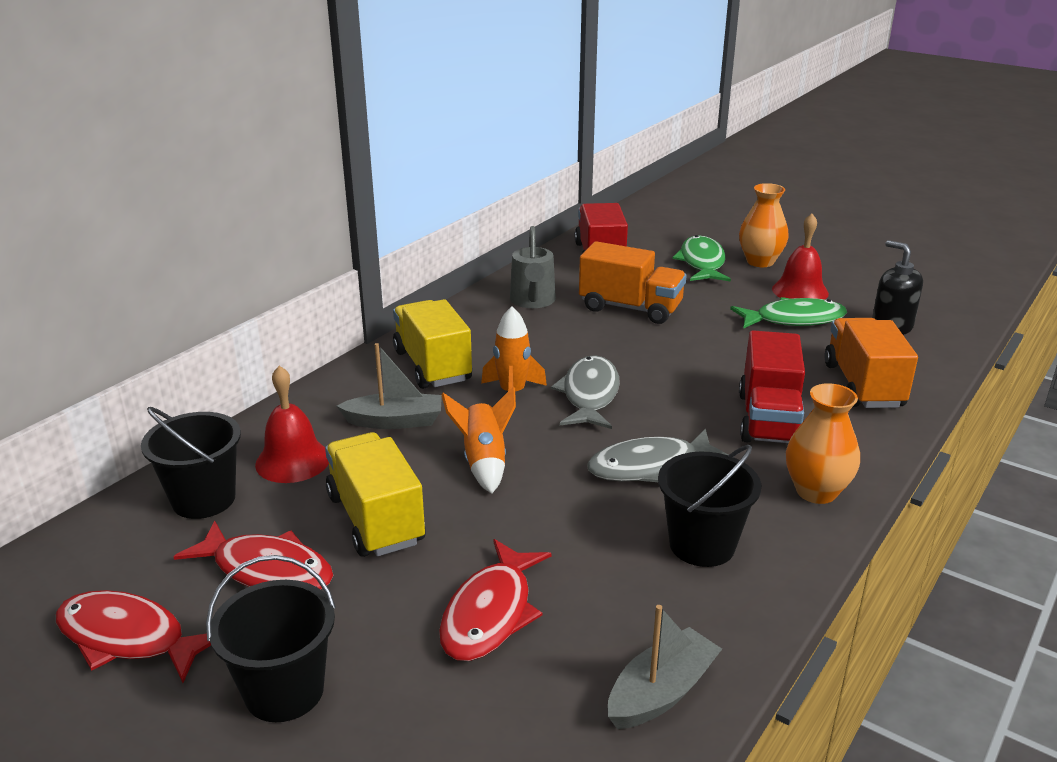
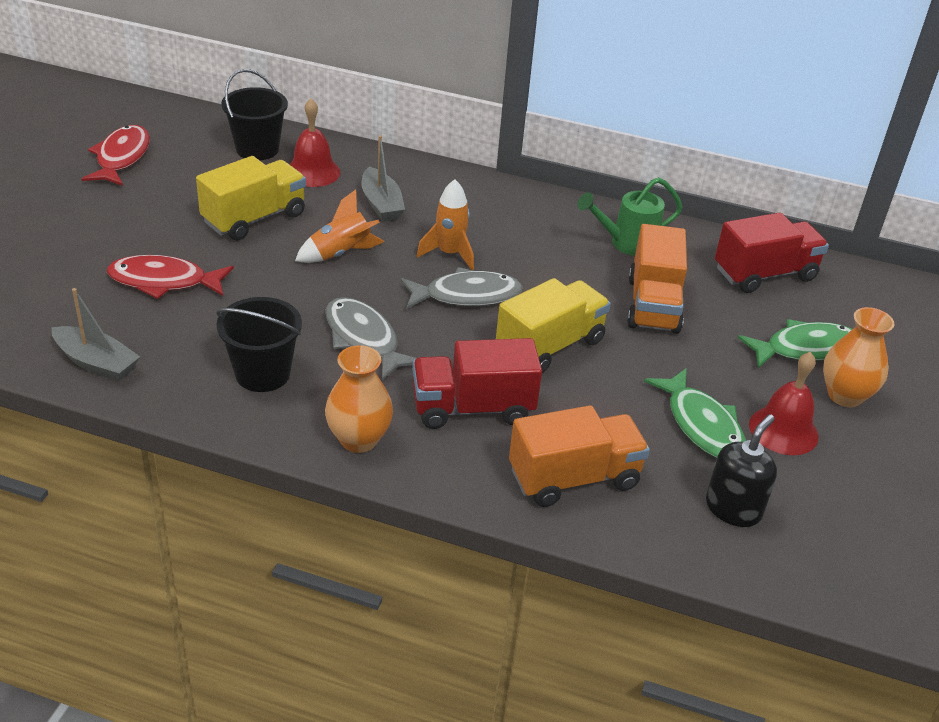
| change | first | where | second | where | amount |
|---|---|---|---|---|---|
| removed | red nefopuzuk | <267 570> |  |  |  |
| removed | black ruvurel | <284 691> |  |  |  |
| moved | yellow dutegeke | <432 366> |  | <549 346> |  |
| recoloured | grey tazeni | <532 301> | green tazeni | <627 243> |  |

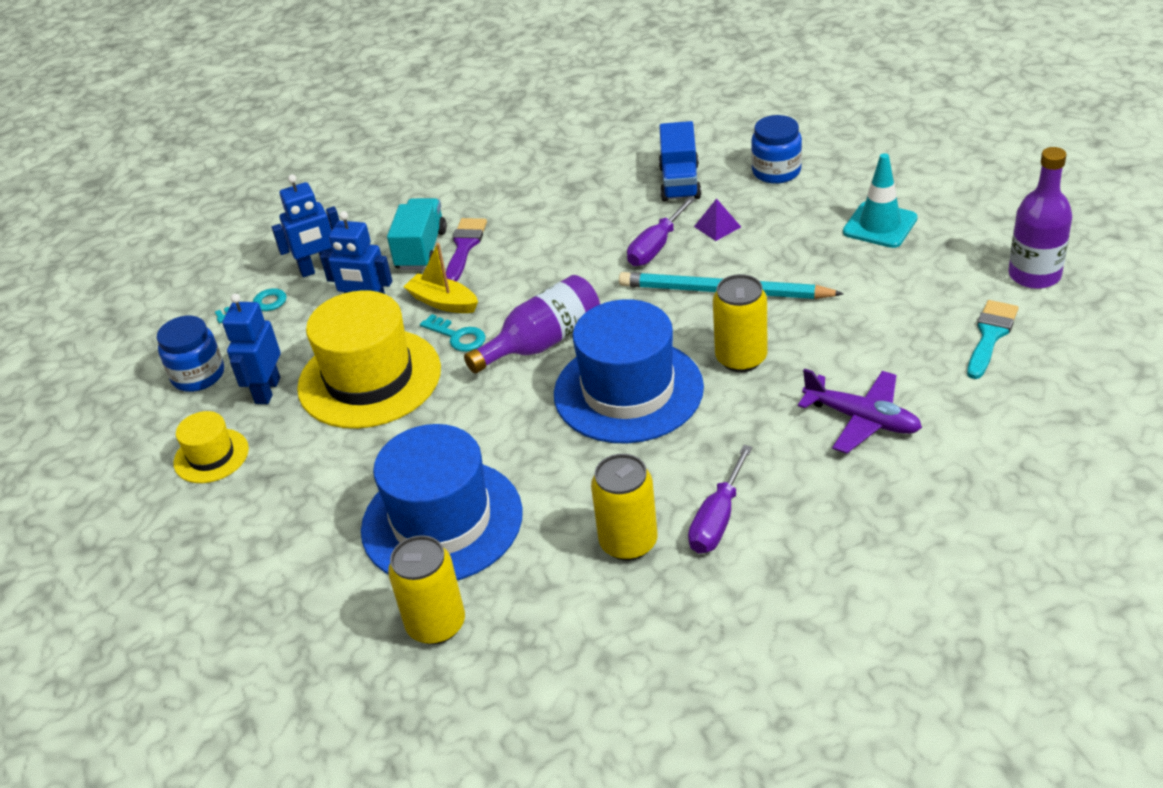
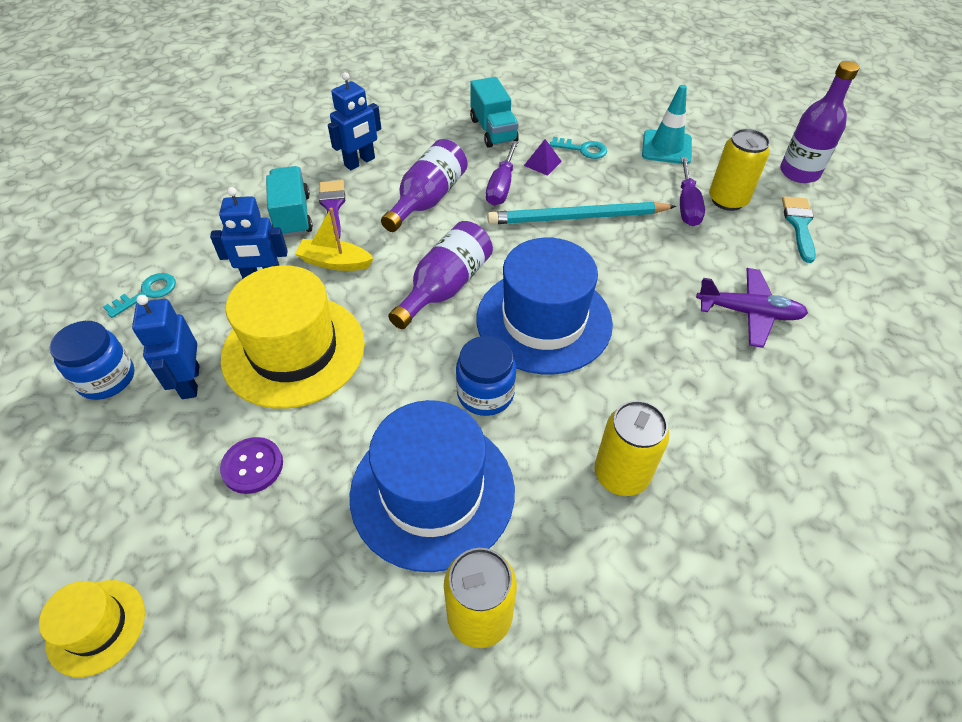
| change | first | where | second | where | amount |
|---|---|---|---|---|---|
| moved | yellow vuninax | <211 456> |  | <96 627> |  |
| moved | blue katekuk | <318 269> |  | <360 162> |  |
| moved | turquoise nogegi | <457 336> |  | <583 149> |  |
| recoloured | blue dutegeke | <680 182> | turquoise dutegeke | <493 130> |  |
| moved | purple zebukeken | <717 519> |  | <687 205> |  |
| moved | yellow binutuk | <741 358> |  | <727 200> |  |
| moved | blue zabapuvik | <776 171> |  | <485 394> |  |
| added |  |  | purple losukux | <252 466> |  |
| added |  |  | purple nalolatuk | <428 199> |  |

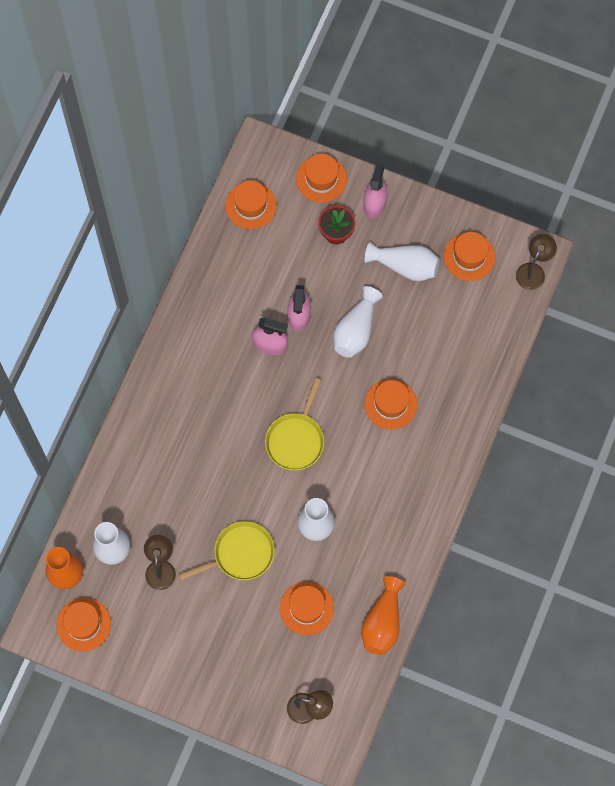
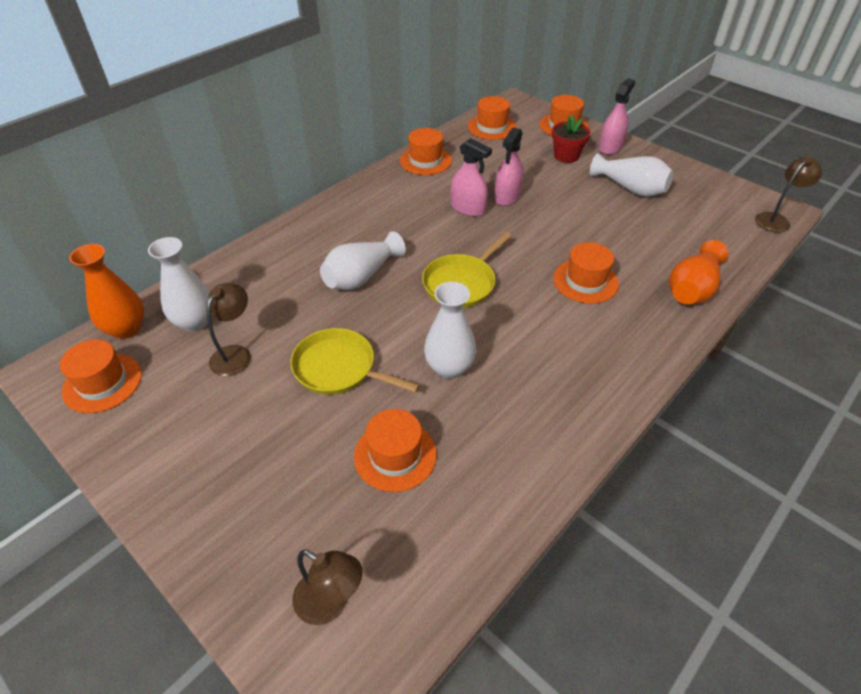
| change | first | where | second | where | amount |
|---|---|---|---|---|---|
| turned | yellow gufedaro | <240 554> |  | <339 368> | 150 degrees counterclockwise |
| moved | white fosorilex | <356 330> |  | <361 276> |  |
| moved | orange fosorilex | <382 622> |  | <692 289> |  |
| moved | orange vuninax | <469 256> |  | <425 161> |  |

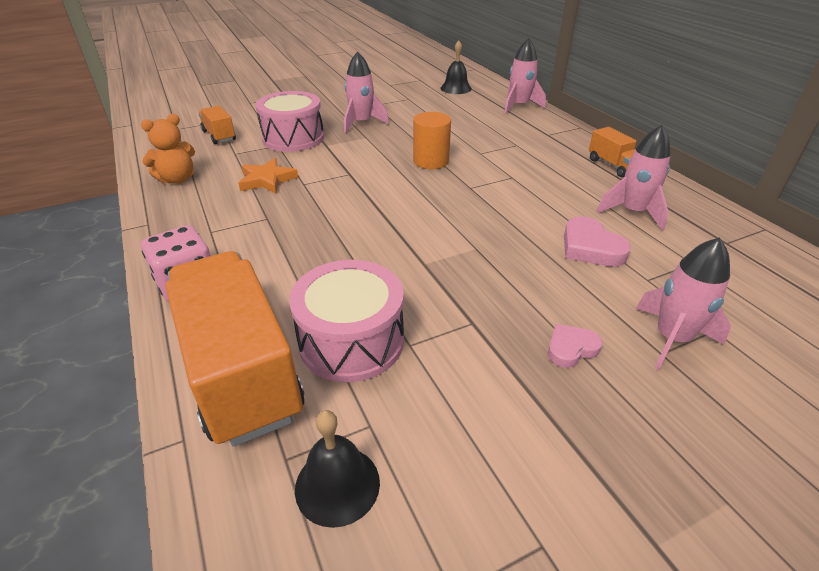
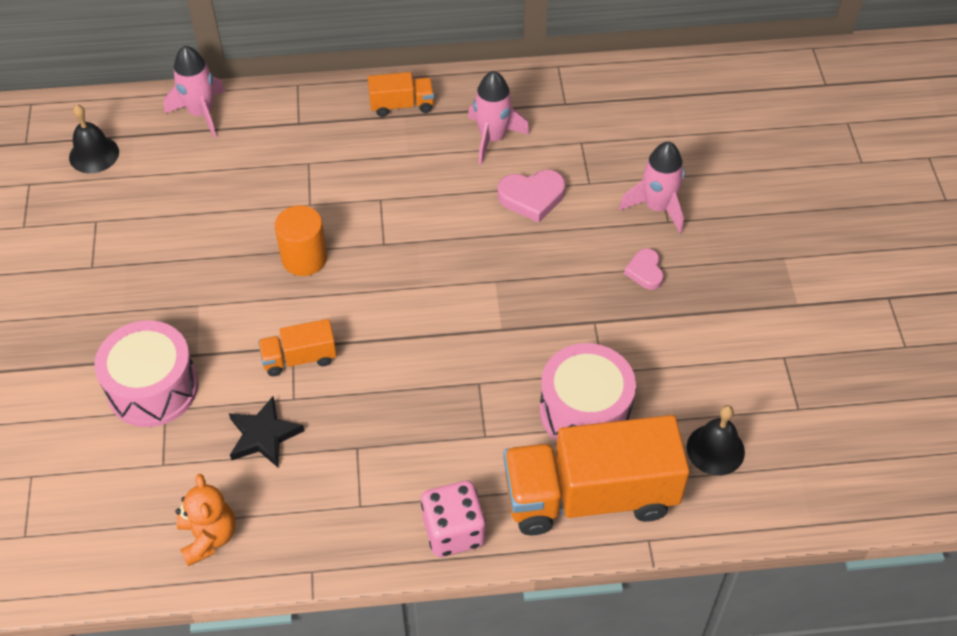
| change | first | where | second | where | amount |
|---|---|---|---|---|---|
| moved | orange dutegeke | <219 136> |  | <299 358> |  |
| recoloured | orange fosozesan | <267 180> | black fosozesan | <264 435> |  |
| removed | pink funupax | <361 123> |  |  |  |

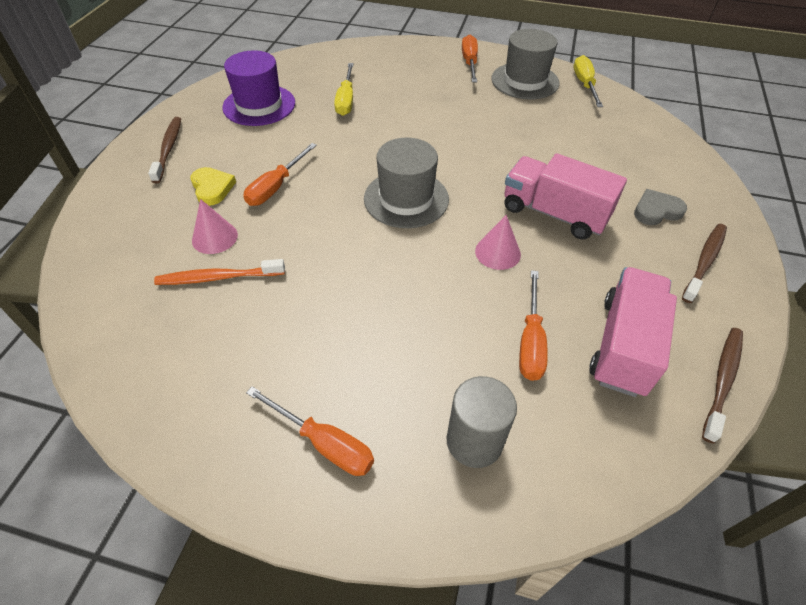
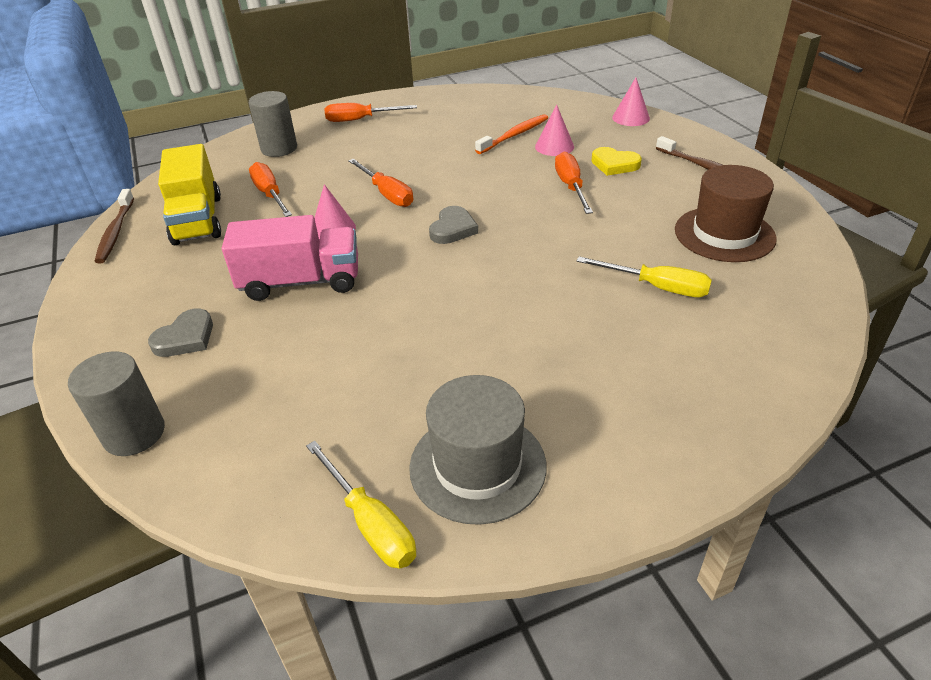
| change | first | where | second | where | amount |
|---|---|---|---|---|---|
| recoloured | purple vuninax | <259 105> | brown vuninax | <724 234> |  |
| turned | yellow zebukeken | <346 100> |  | <657 287> | 150 degrees clockwise |
| replaced | grey vuninax | <406 199> | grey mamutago | <453 229> |  |
| moved | orange zebukeken | <469 62> |  | <387 194> |  |
| recoloured | pink dutegeke | <623 346> | yellow dutegeke | <197 219> |  |
| removed | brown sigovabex | <704 262> |  |  |  |
| added |  |  | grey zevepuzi | <134 433> |  |
| added |  |  | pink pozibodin | <630 118> |  |

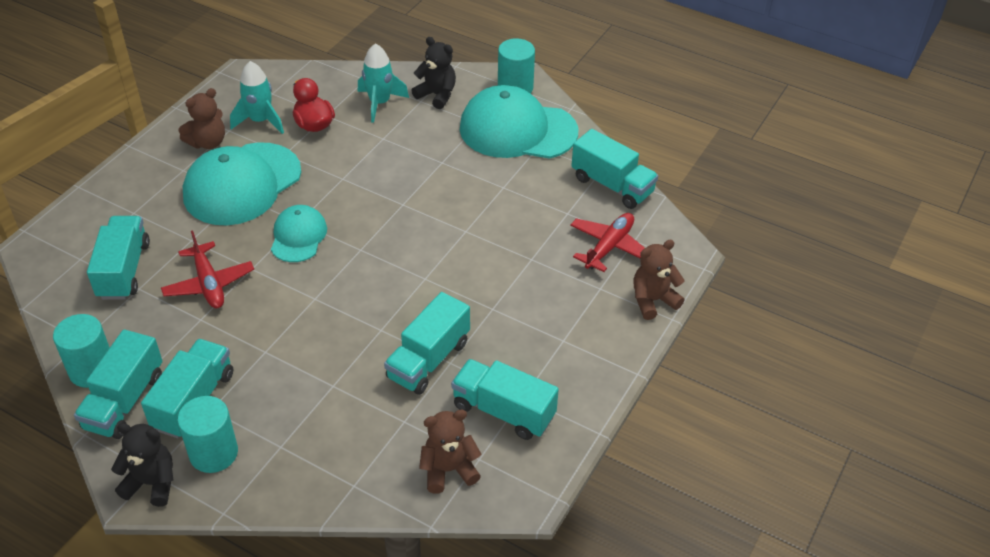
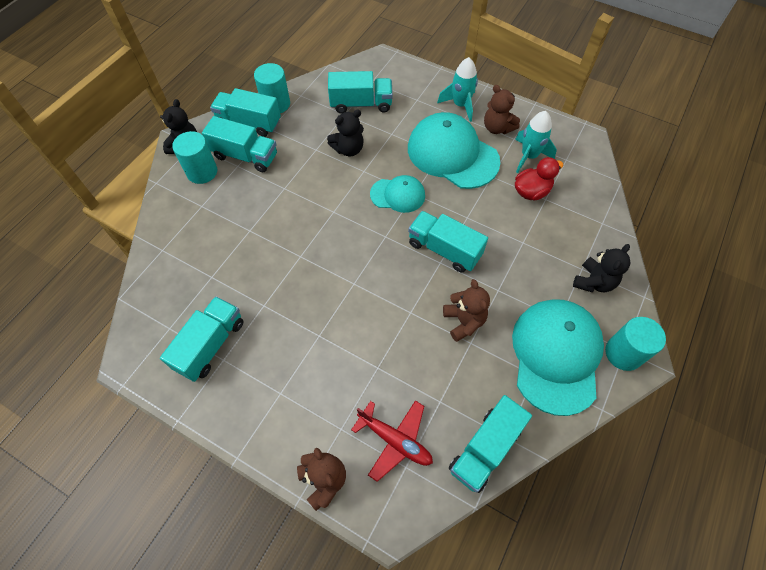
| change | first | where | second | where | amount |
|---|---|---|---|---|---|
| replaced | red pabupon | <209 284> | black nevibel | <348 149> |  |
| moved | turquoise funupax | <379 103> |  | <460 105> |  |
| moved | turquoise dutegeke | <428 360> |  | <444 249> |  |
| moved | brown nevibel | <448 470> |  | <464 321> |  |

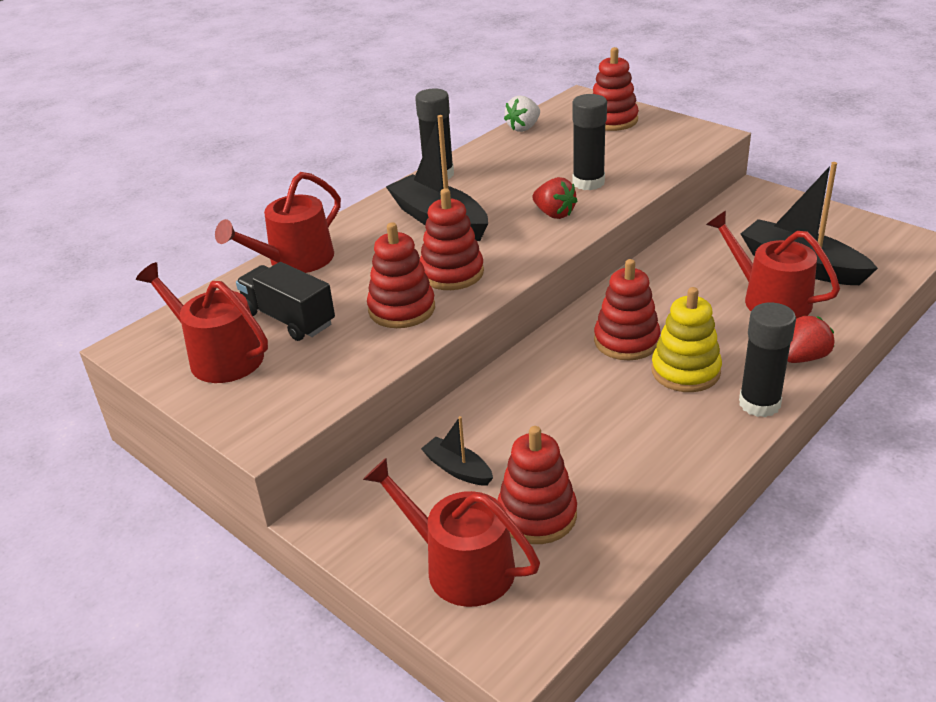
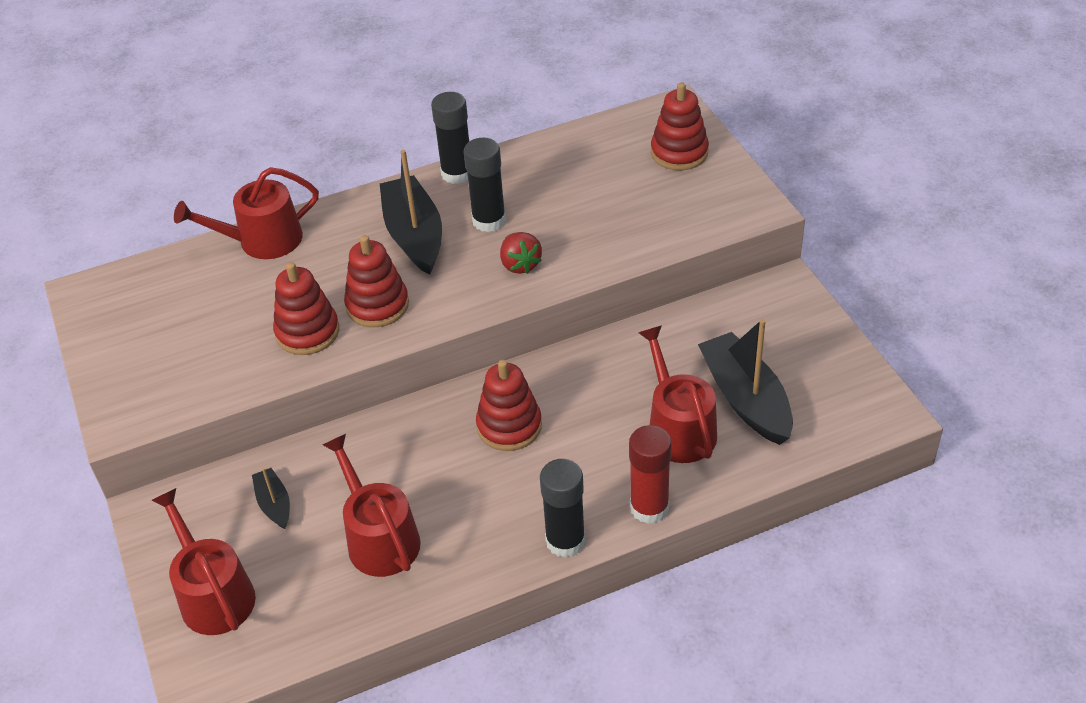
| change | first | where | second | where | amount |
|---|---|---|---|---|---|
| moved | red tazeni | <219 356> |  | <379 538> |  |
| removed | black dutegeke | <288 319> |  |  |  |
| removed | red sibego | <537 515> |  |  |  |
| removed | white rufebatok | <523 128> |  |  |  |
| moved | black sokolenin | <588 182> |  | <489 220> |  |
| removed | yellow sibego | <685 371> |  |  |  |
| replaced | red rufebatok | <804 357> | red sokolenin | <649 507> |  |

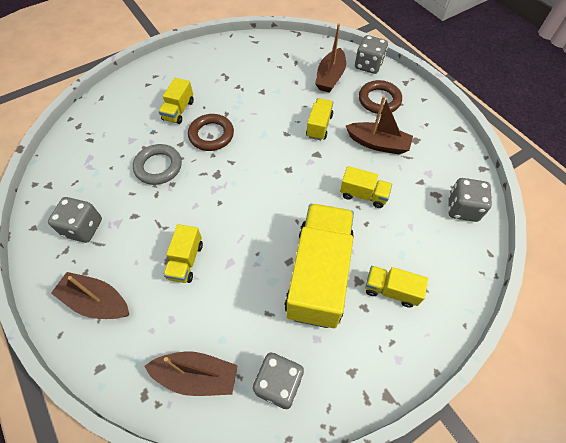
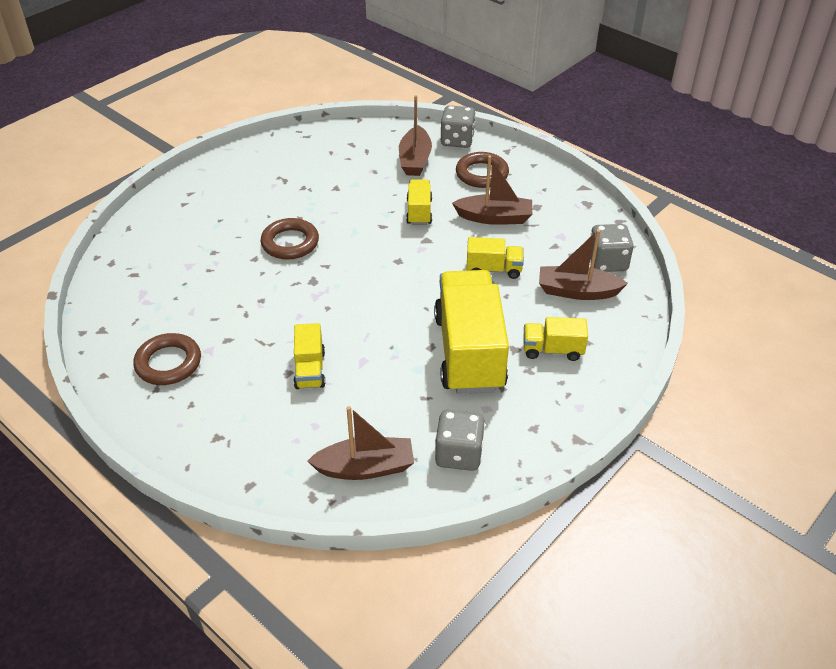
| change | first | where | second | where | amount |
|---|---|---|---|---|---|
| replaced | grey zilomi | <83 228> | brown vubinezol | <168 363> |  |
| moved | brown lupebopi | <97 301> |  | <577 291> |  |
| removed | grey vubinezol | <158 167> |  |  |  |
| removed | yellow dutegeke | <178 110> |  |  |  |

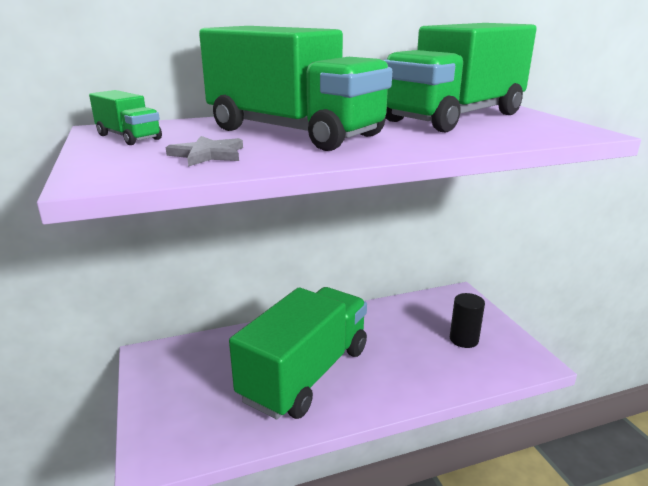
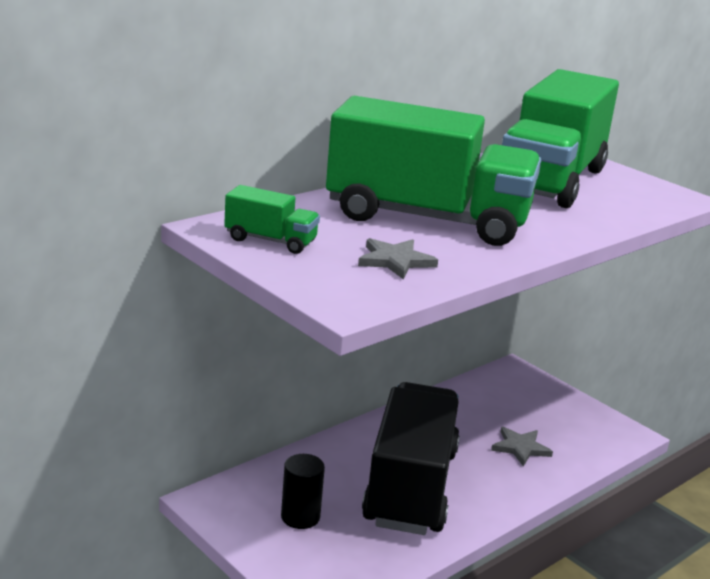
| change | first | where | second | where | amount |
|---|---|---|---|---|---|
| recoloured | green dutegeke | <305 373> | black dutegeke | <410 487> |  |
| moved | black zevepuzi | <464 339> |  | <300 517> |  |
| added |  |  | grey fosozesan | <520 448> |  |

